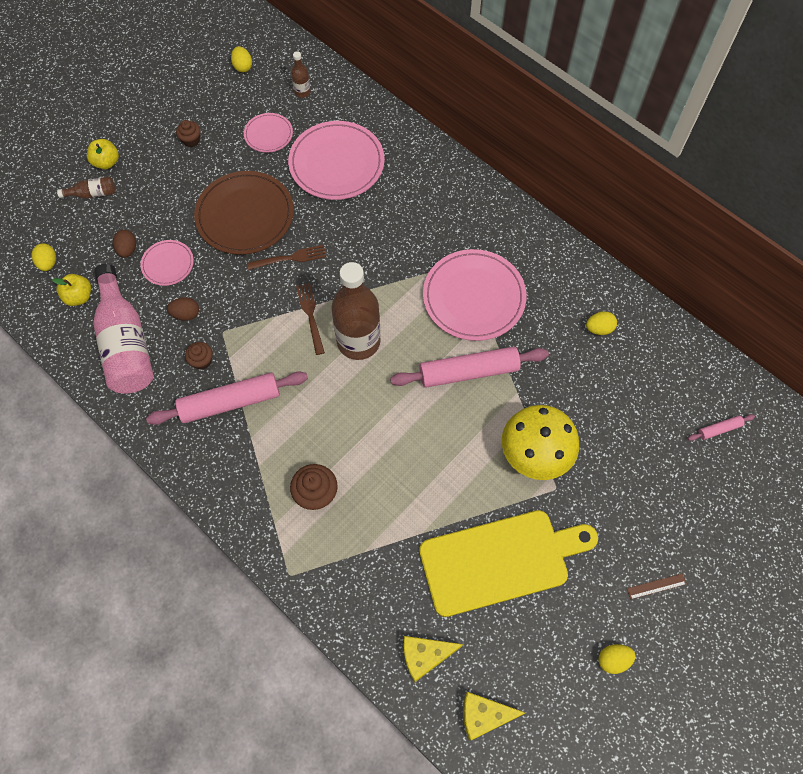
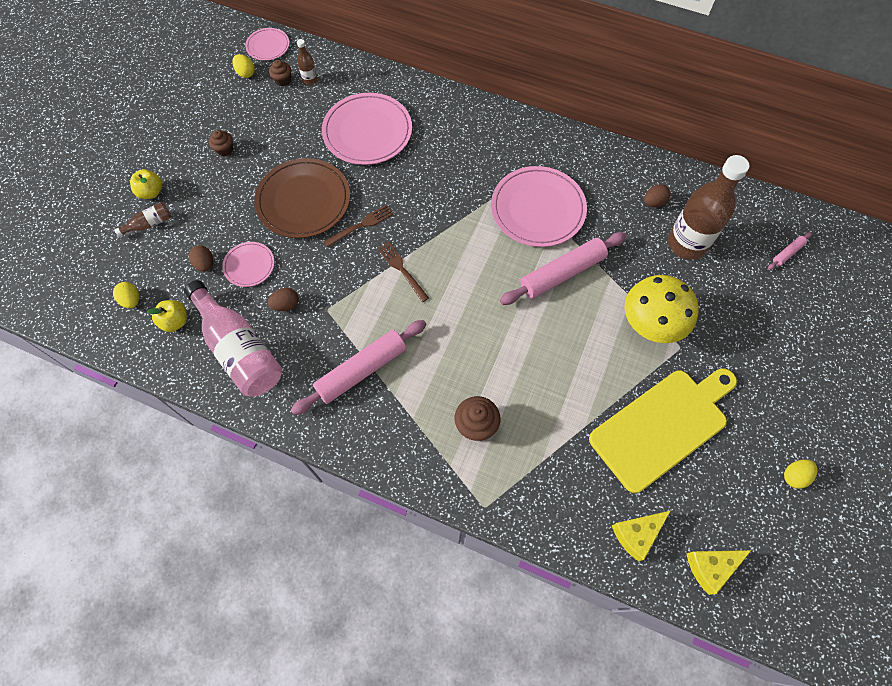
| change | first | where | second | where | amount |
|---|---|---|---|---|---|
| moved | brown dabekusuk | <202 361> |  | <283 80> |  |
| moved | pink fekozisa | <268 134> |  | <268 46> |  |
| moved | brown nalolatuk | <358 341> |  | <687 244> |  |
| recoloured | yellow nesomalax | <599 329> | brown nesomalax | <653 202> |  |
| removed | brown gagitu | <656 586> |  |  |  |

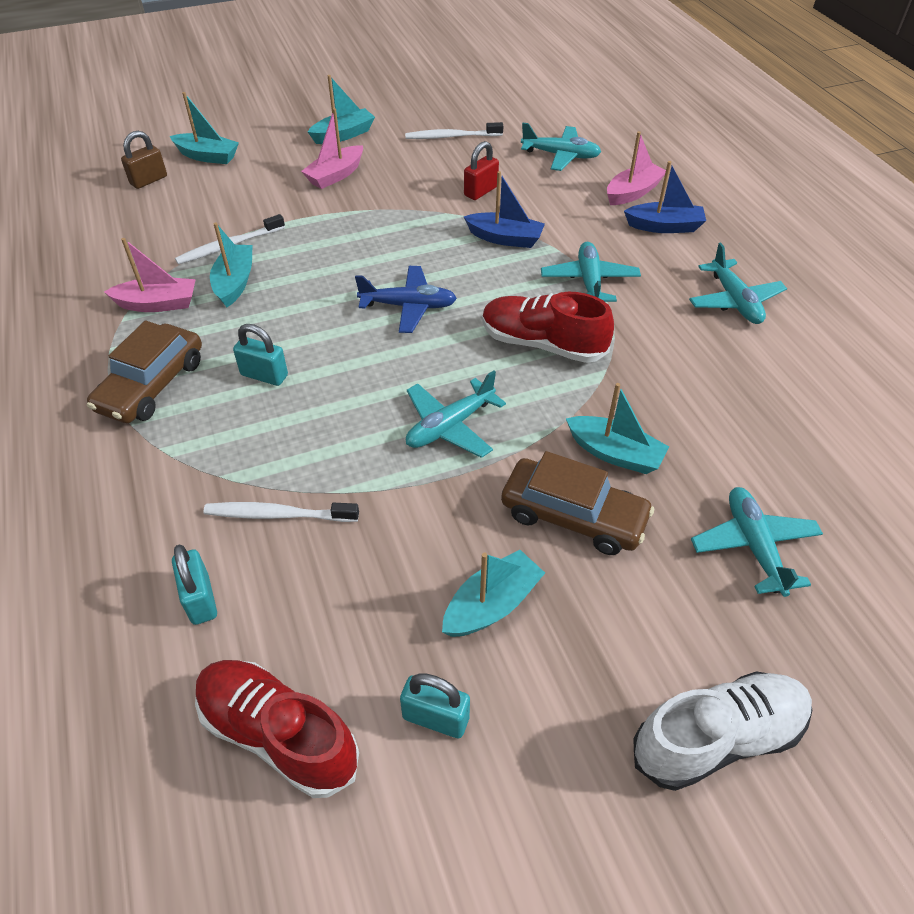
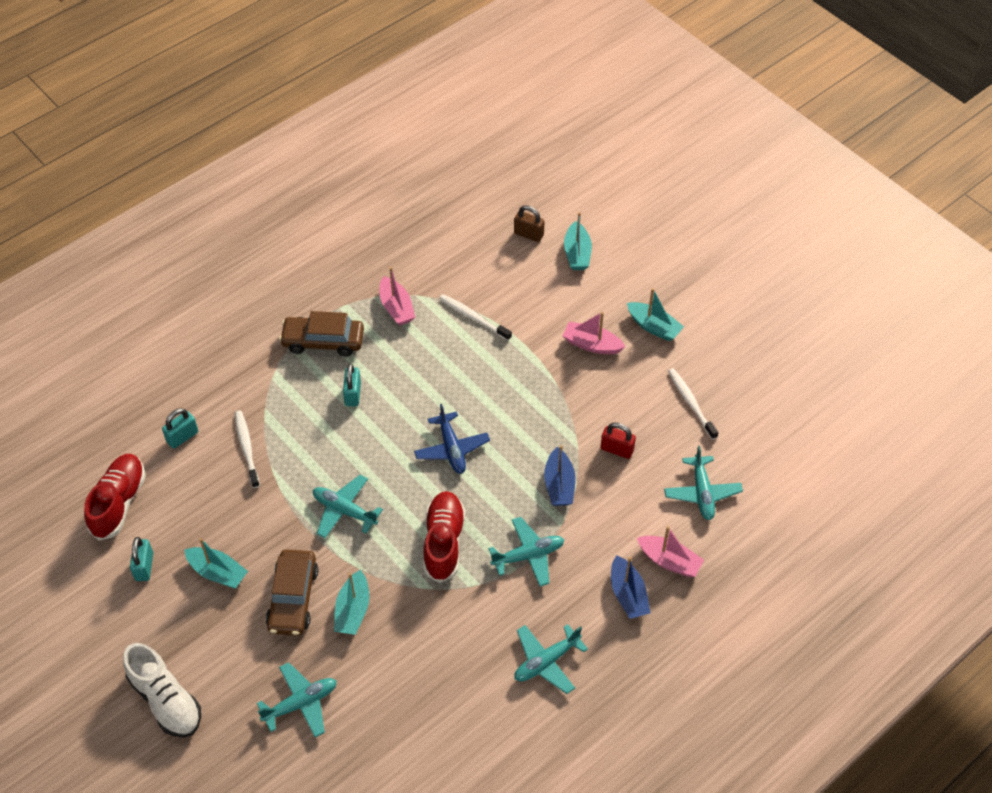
| change | first | where | second | where | amount |
|---|---|---|---|---|---|
| removed | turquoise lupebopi | <235 282> |  |  |  |

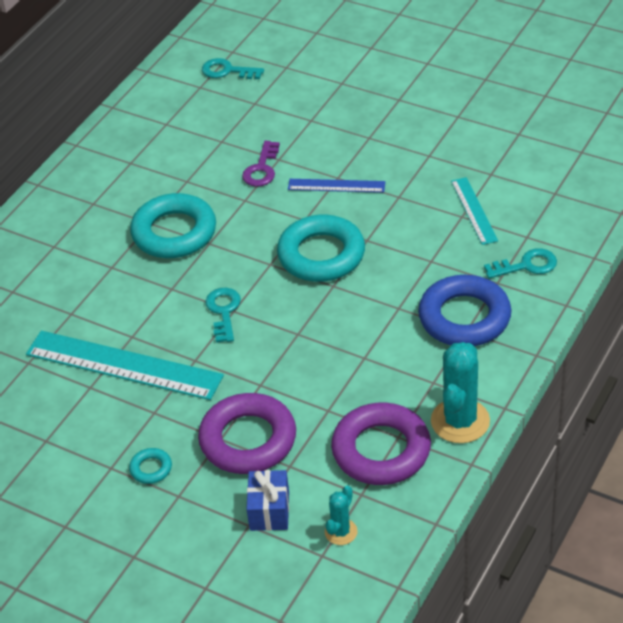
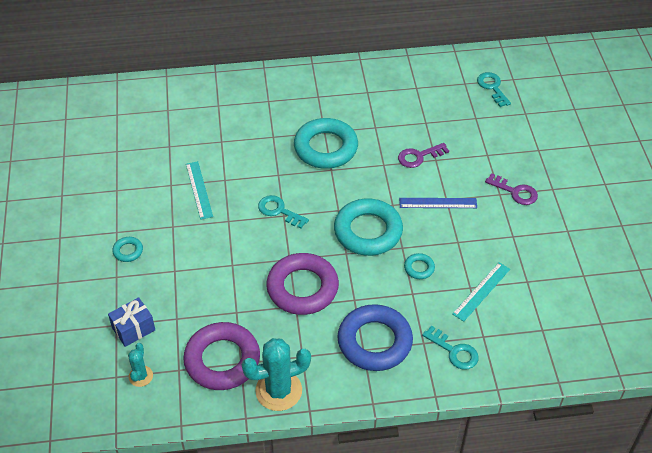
| change | first | where | second | where | amount |
|---|---|---|---|---|---|
| resized | turquoise gagitu | <123 365> |  | <199 190> | x0.52 |
| moved | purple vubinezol | <248 440> |  | <302 288> |  |
| turned | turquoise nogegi | <223 311> |  | <279 211> | 105 degrees counterclockwise |
| turned | blue gagitu | <336 186> |  | <438 203> | 60 degrees counterclockwise |
| turned | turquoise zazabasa | <341 532> |  | <141 376> | 75 degrees counterclockwise |
| added |  |  | turquoise vubinezol | <419 268> |  |
| added |  |  | purple nogegi | <515 192> |  |

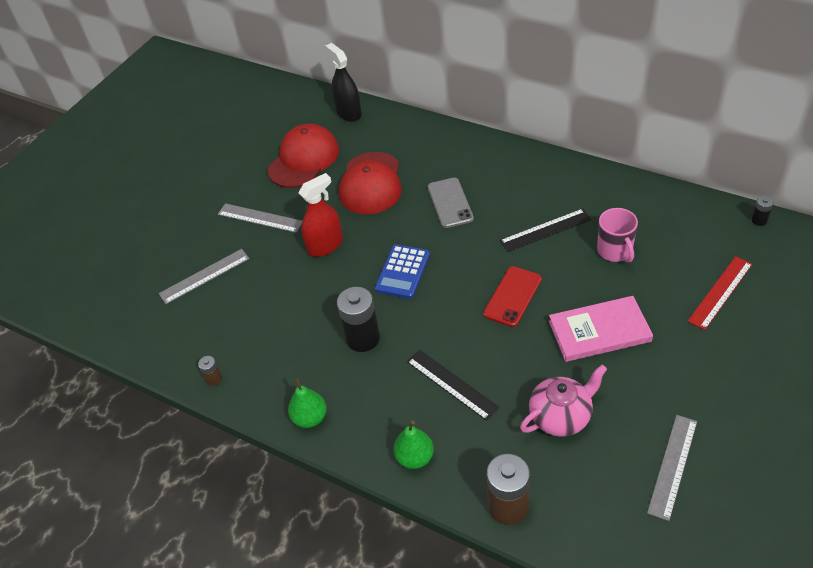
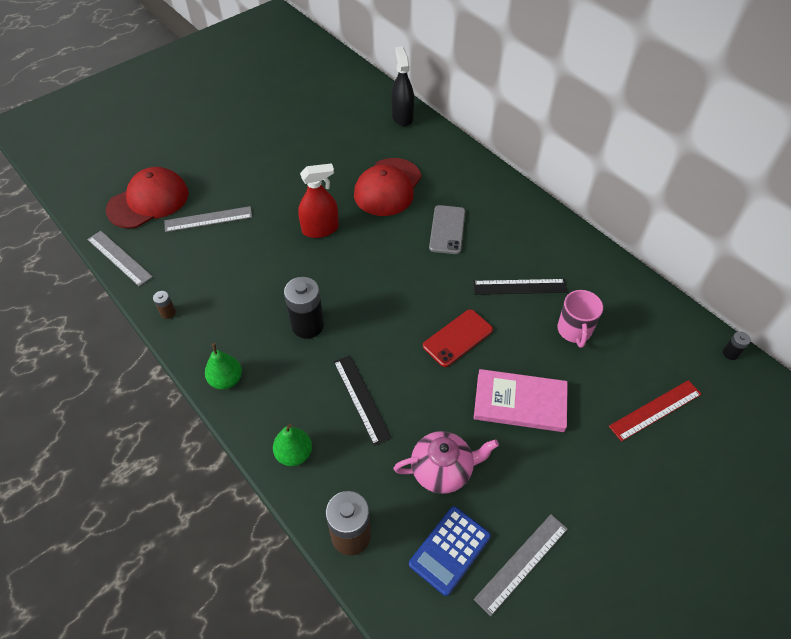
| change | first | where | second | where | amount |
|---|---|---|---|---|---|
| moved | grey gagitu | <260 218> |  | <119 258> |  |
| moved | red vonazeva | <303 159> |  | <148 201> |  |
| moved | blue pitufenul | <402 272> |  | <450 550> |  |

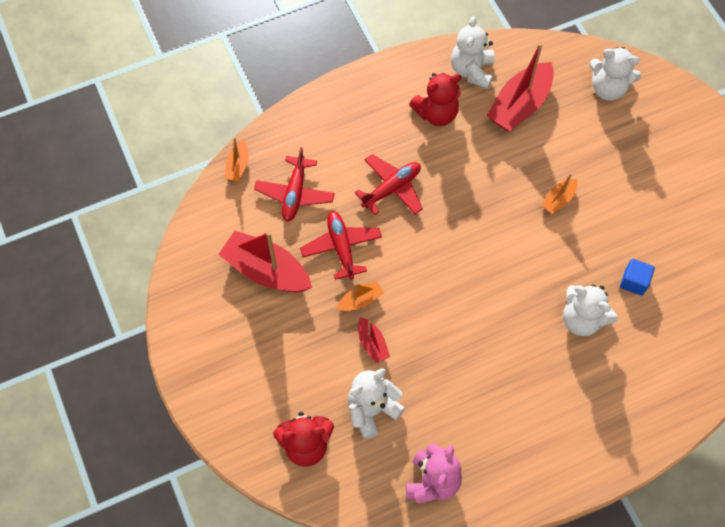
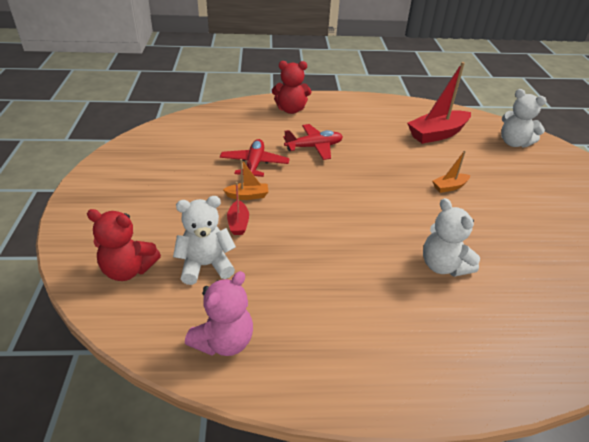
| change | first | where | second | where | amount |
|---|---|---|---|---|---|
| removed | red lupebopi | <266 271> |  |  |  |
| removed | orange lupebopi | <238 166> |  |  |  |
| removed | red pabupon | <295 194> |  |  |  |
| moved | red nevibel | <436 114> |  | <291 110> |  |
| removed | white nevibel | <472 71> |  |  |  |
| removed | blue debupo | <634 282> |  |  |  |

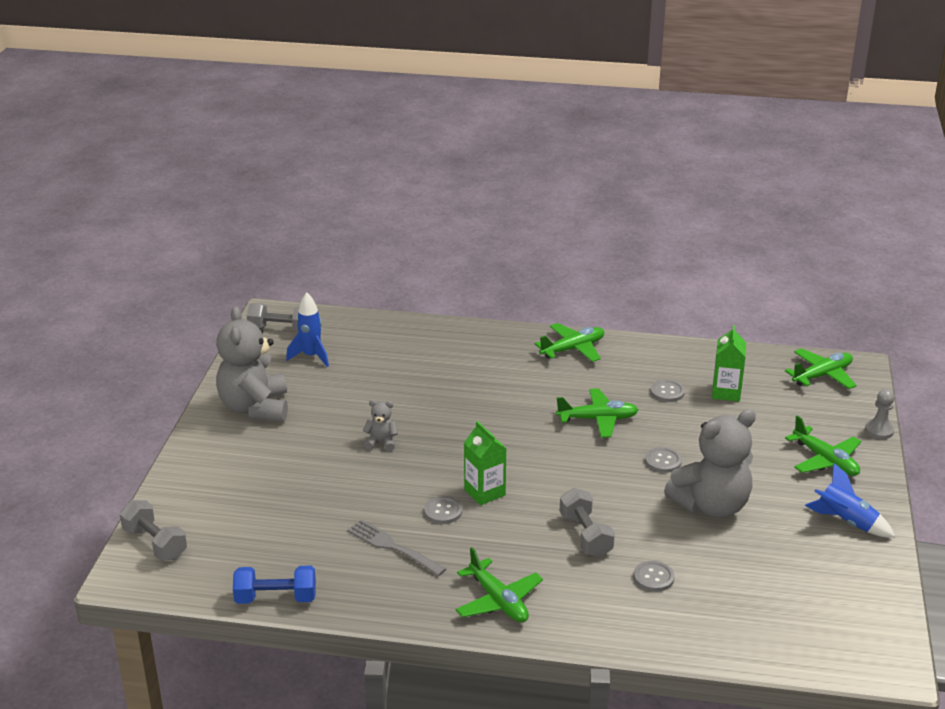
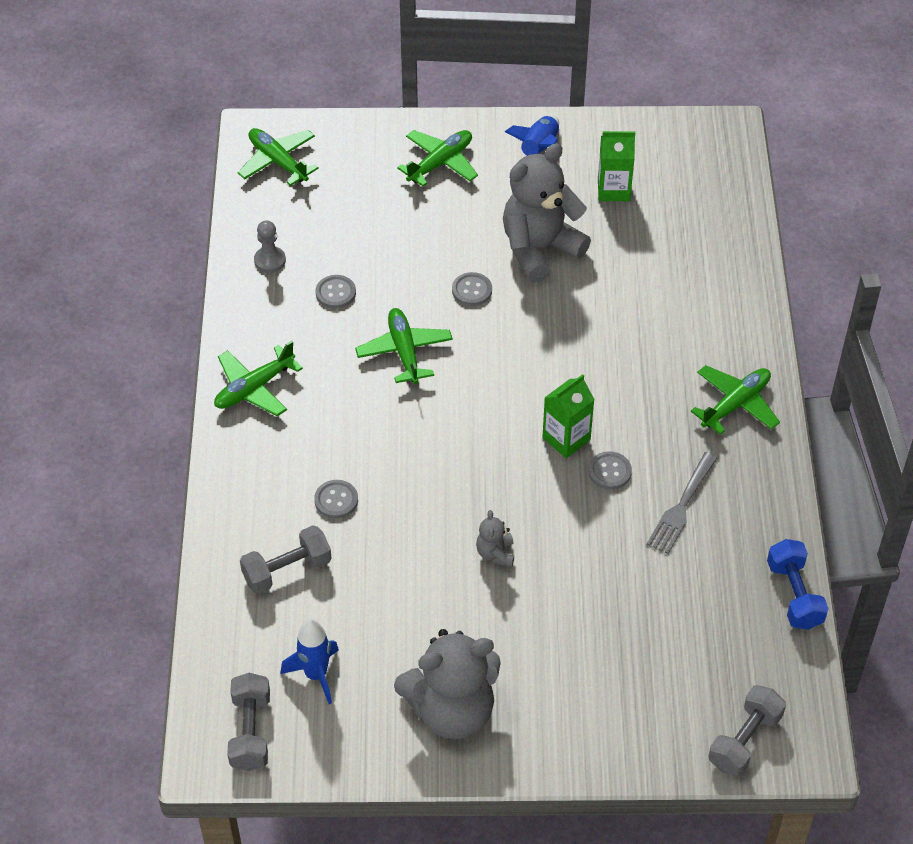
| change | first | where | second | where | amount |
|---|---|---|---|---|---|
| turned | green pabupon | <573 349> |  | <254 388> | 90 degrees counterclockwise |
| moved | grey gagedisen | <585 535> |  | <287 570> |  |
| moved | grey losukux | <653 577> |  | <336 500> |  |
| turned | grey nevibel | <711 506> |  | <539 249> | 90 degrees counterclockwise |
| moved | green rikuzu | <726 392> |  | <613 190> |  |
| moved | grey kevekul | <879 430> |  | <270 260> |  |

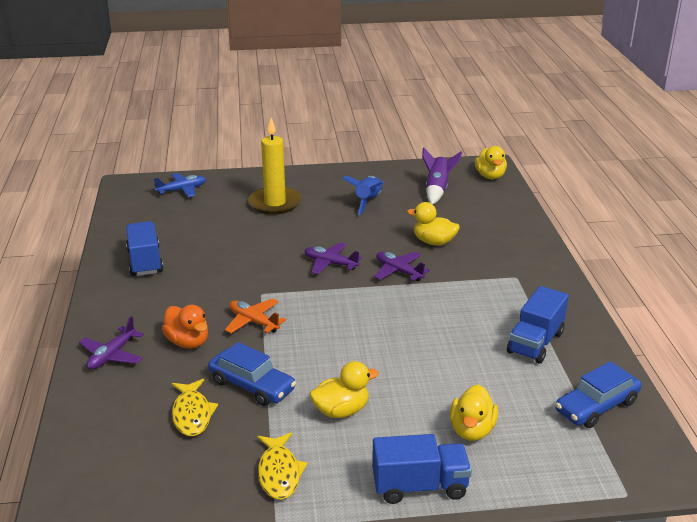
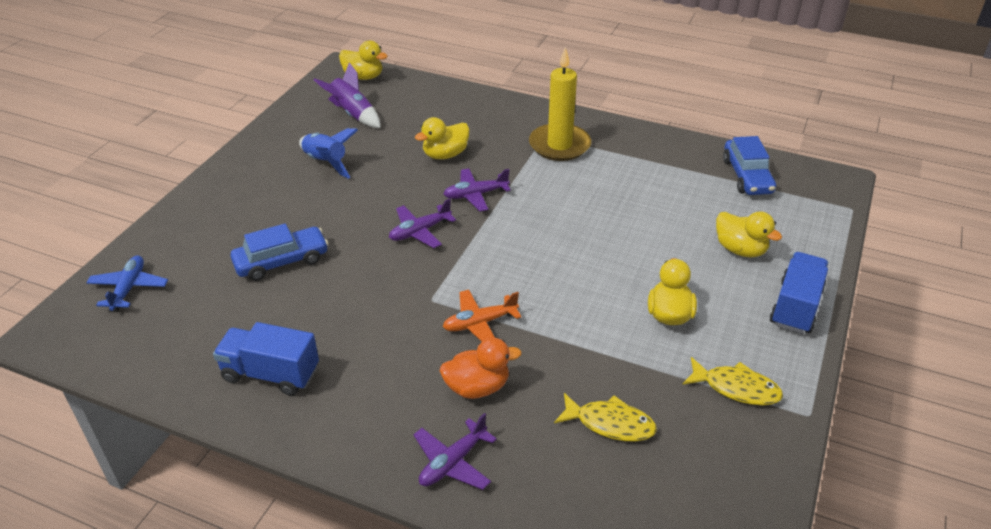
| change | first | where | second | where | amount |
|---|---|---|---|---|---|
| turned | purple pabupon | <112 355> |  | <453 462> | 75 degrees clockwise |
| moved | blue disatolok | <252 385> |  | <281 261> |  |
| moved | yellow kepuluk | <275 203> |  | <559 145> |  |
| removed | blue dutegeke | <535 343> |  |  |  |

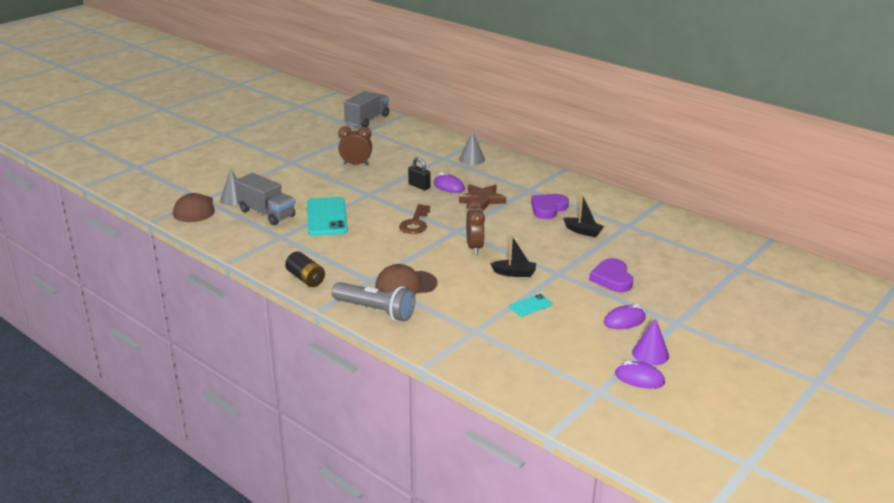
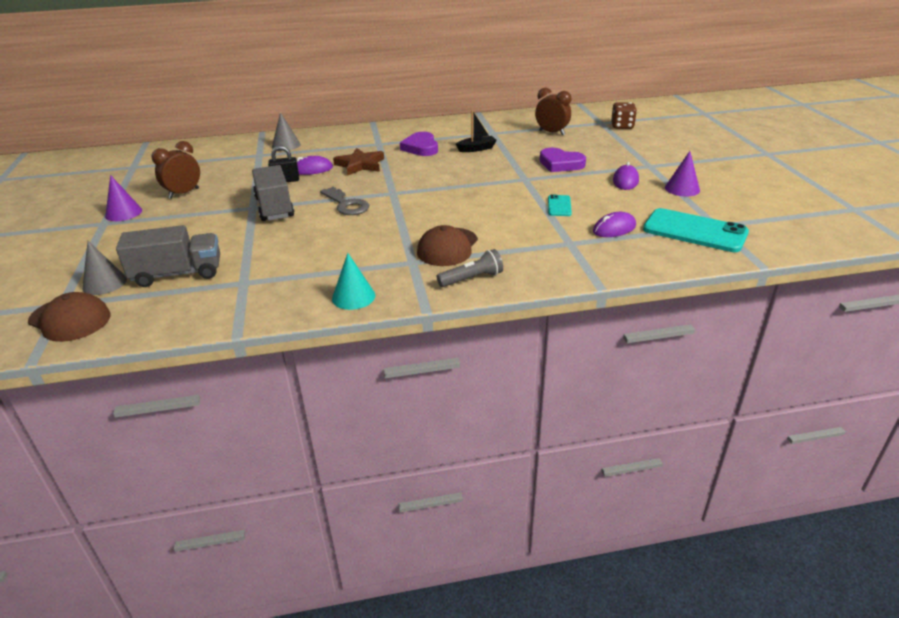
| change | first | where | second | where | amount |
|---|---|---|---|---|---|
| replaced | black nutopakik | <306 278> | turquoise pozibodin | <353 297> |  |
| moved | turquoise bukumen | <326 217> |  | <694 231> |  |
| resized | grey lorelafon | <375 310> |  | <472 279> | x0.63 |
| moved | grey dutegeke | <367 120> |  | <274 207> |  |
| recoloured | brown nogegi | <415 223> | grey nogegi | <346 204> |  |
| moved | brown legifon | <474 247> |  | <551 133> |  |
| removed | black lupebopi | <514 273> |  |  |  |
| moved | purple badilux | <639 378> |  | <614 229> |  |
| added |  |  | purple pozibodin | <123 213> |  |
| added |  |  | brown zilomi | <622 126> |  |

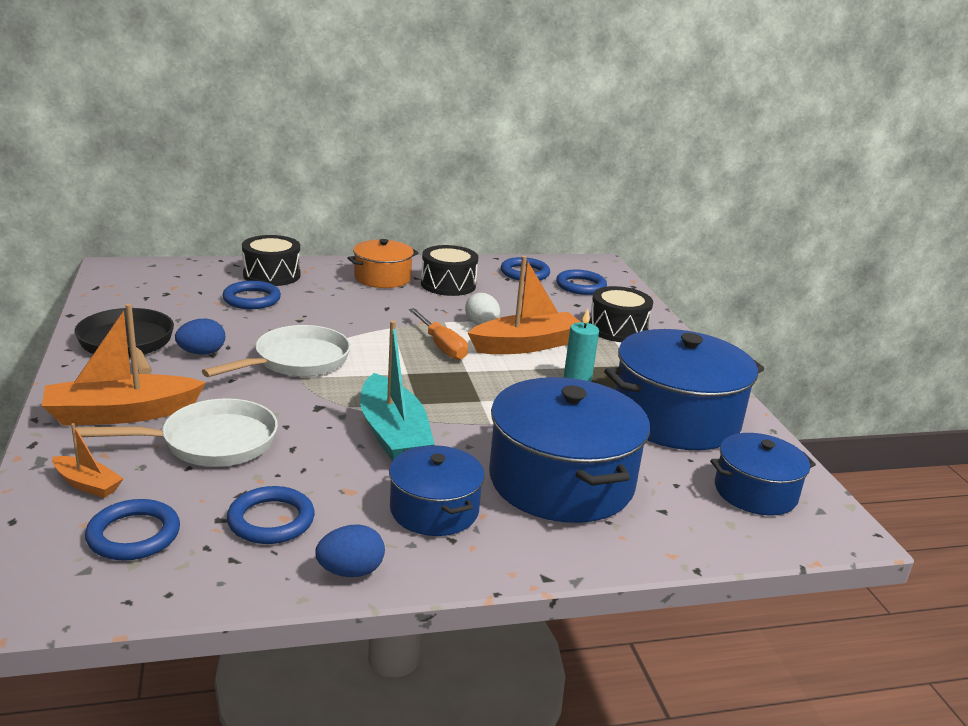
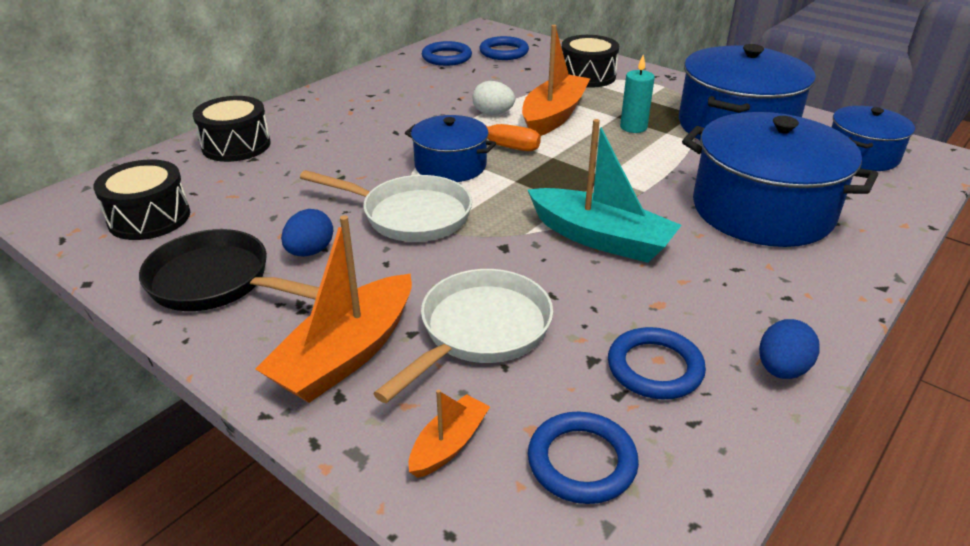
| change | first | where | second | where | amount |
|---|---|---|---|---|---|
| turned | orange lupebopi | <87 484> |  | <449 445> | 45 degrees counterclockwise |
| turned | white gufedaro | <296 361> |  | <410 215> | 105 degrees clockwise |
| removed | blue vubinezol | <251 299> |  |  |  |
| removed | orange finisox | <382 278> |  |  |  |
| moved | blue finisox | <434 510> |  | <450 166> |  |
| moved | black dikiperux | <448 284> |  | <149 218> |  |

